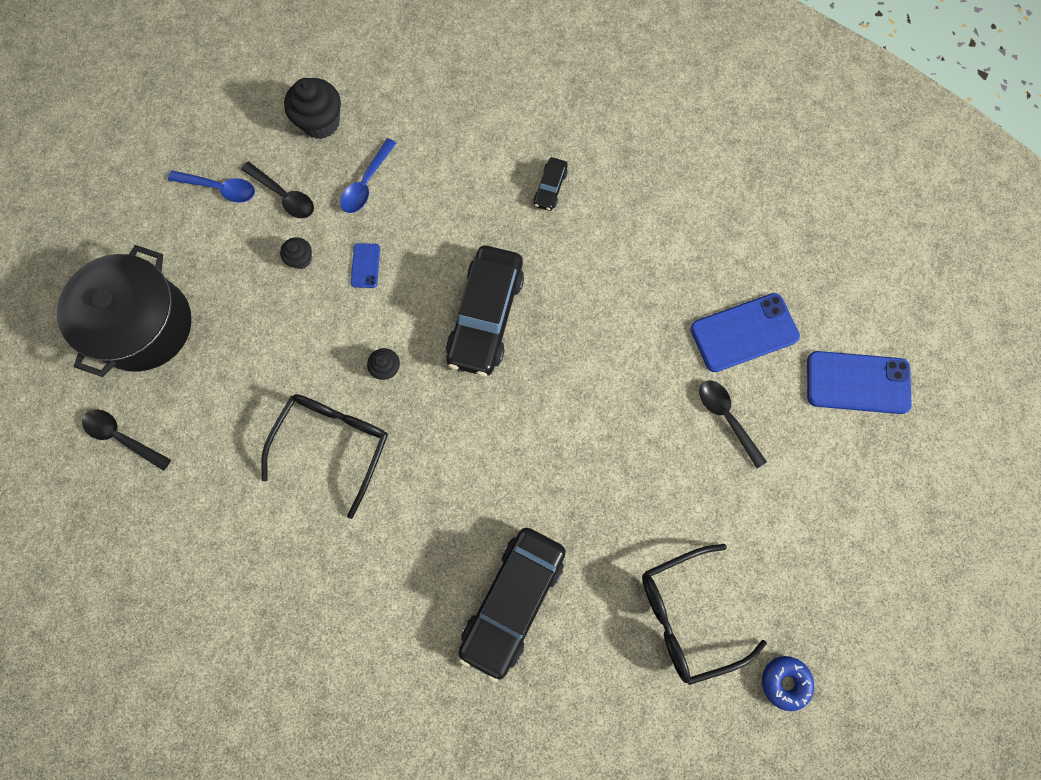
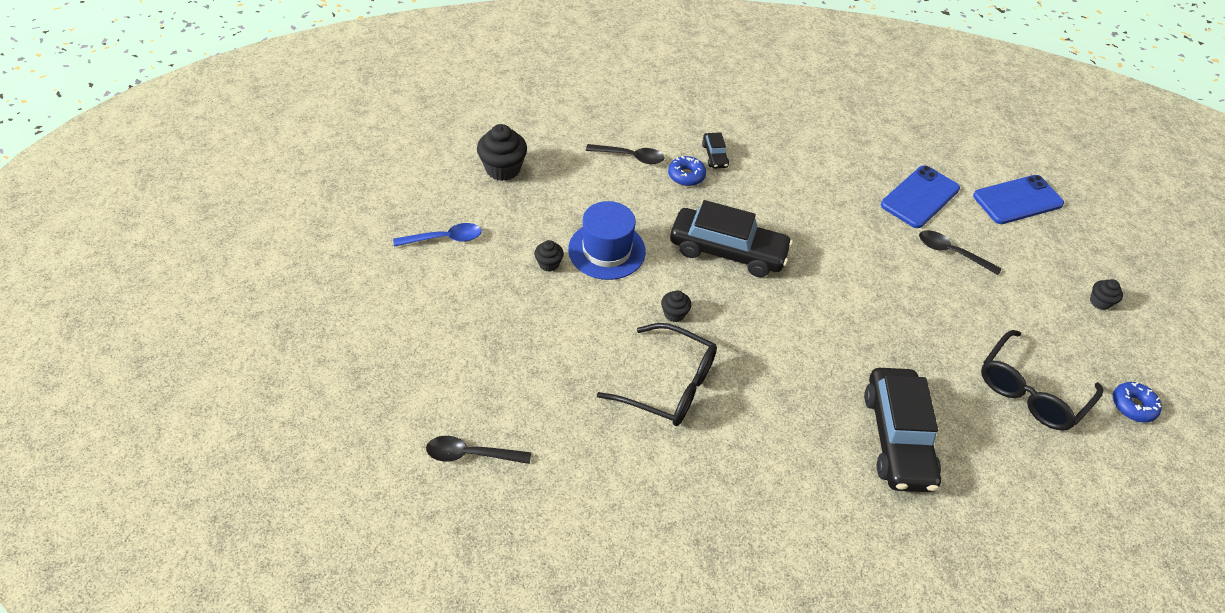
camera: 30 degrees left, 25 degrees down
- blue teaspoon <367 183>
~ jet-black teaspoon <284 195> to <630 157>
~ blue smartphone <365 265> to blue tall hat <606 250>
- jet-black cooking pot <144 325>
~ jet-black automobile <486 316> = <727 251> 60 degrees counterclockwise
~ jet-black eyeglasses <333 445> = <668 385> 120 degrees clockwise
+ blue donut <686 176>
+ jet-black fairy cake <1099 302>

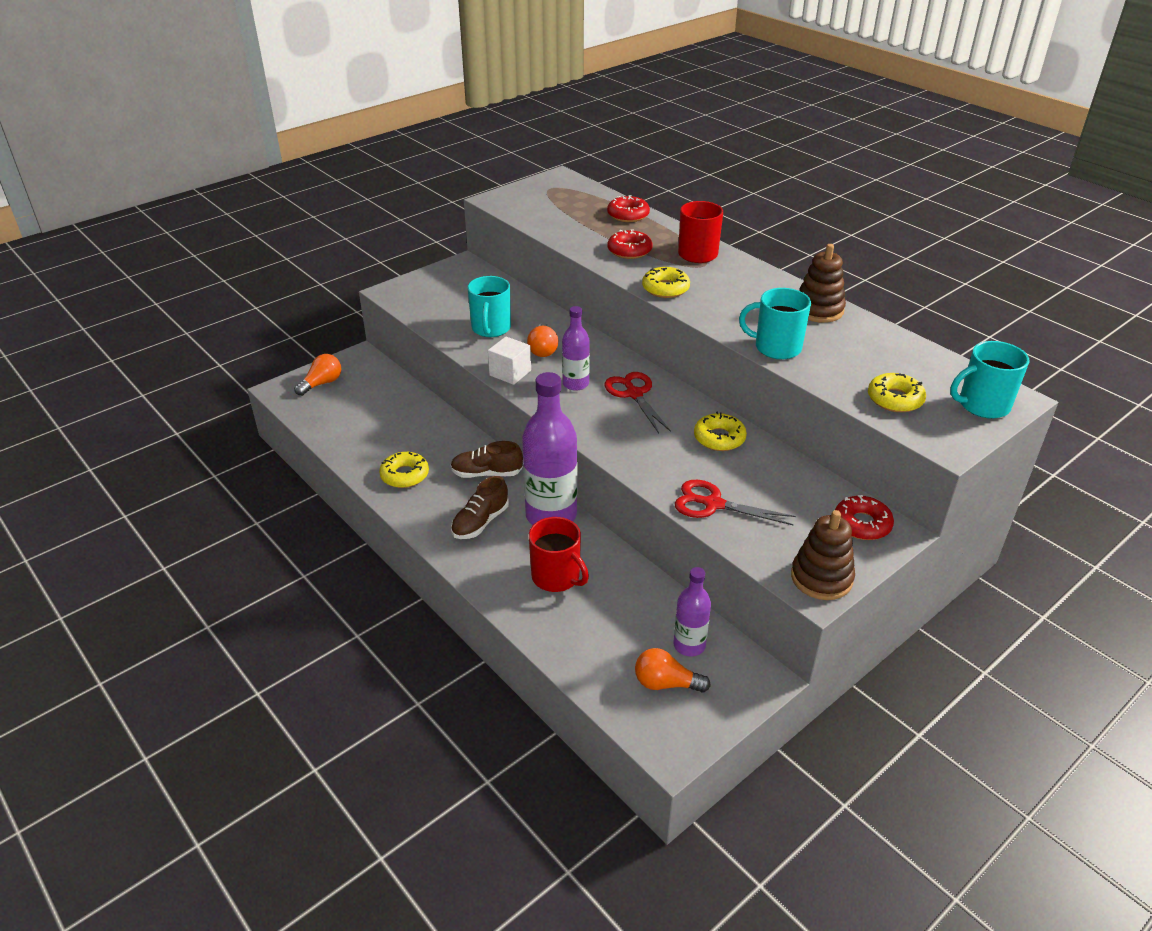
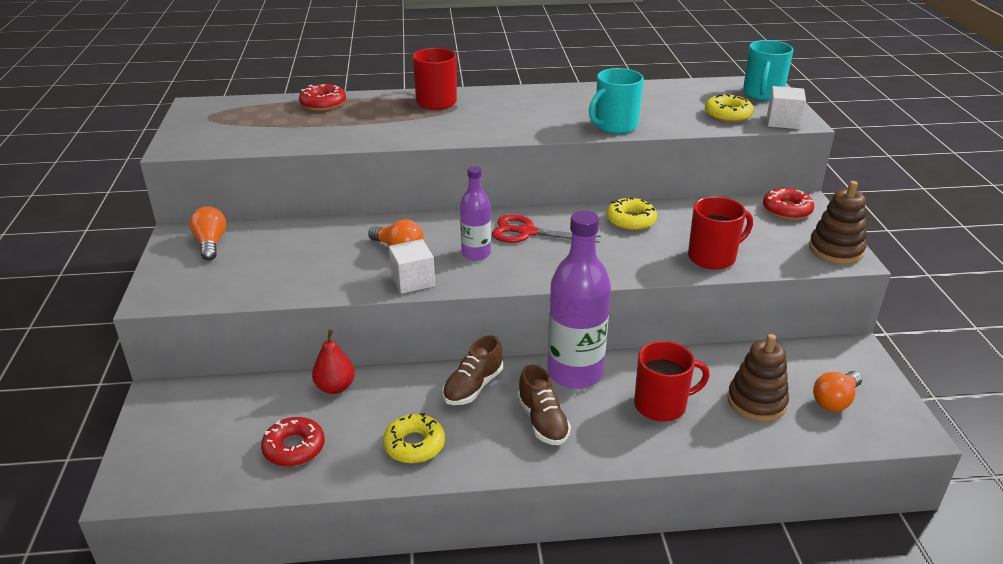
camera: 55 degrees left, 5 degrees down
~ scarlet donut <629 250> to <294 448>
~ brown stacking toy <818 310> to <756 402>
- bright yellow donut <665 288>
- turquoise mug <491 328>
~ bright orange light bulb <322 383> to <211 243>
~ scarlet scissors <713 504> to scarlet mug <713 257>
- purple flask <689 645>
+ snow-white solid cube <783 121>
+ scarlet pear fruit <335 387>

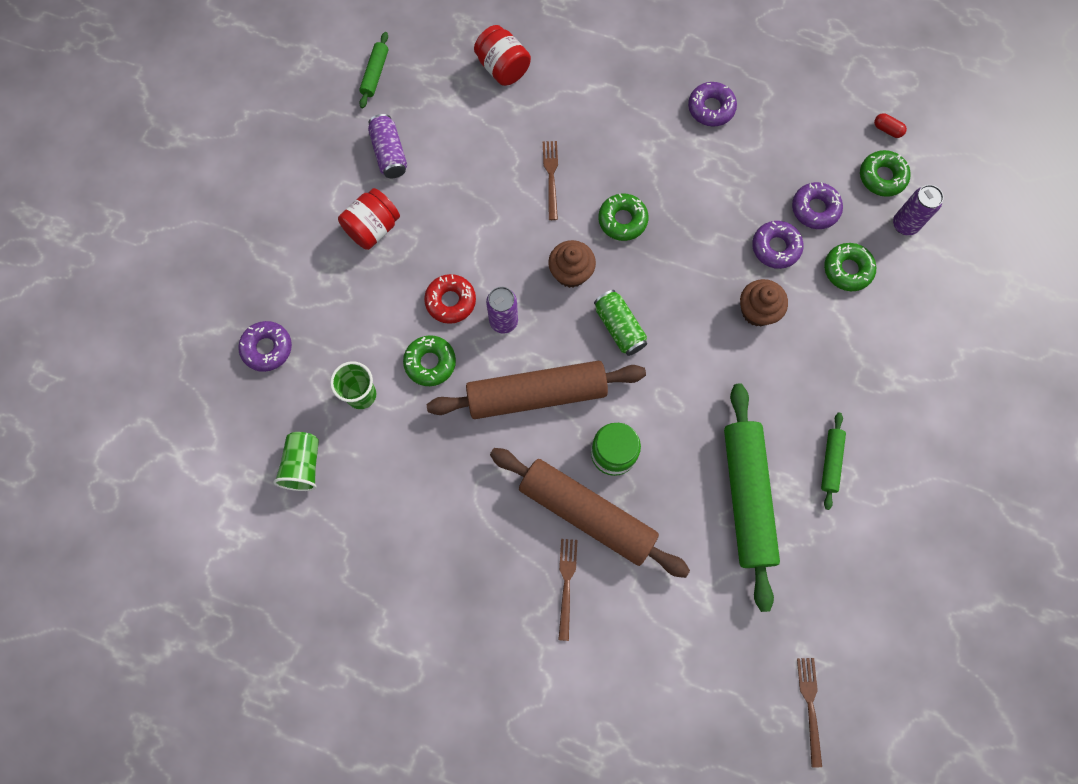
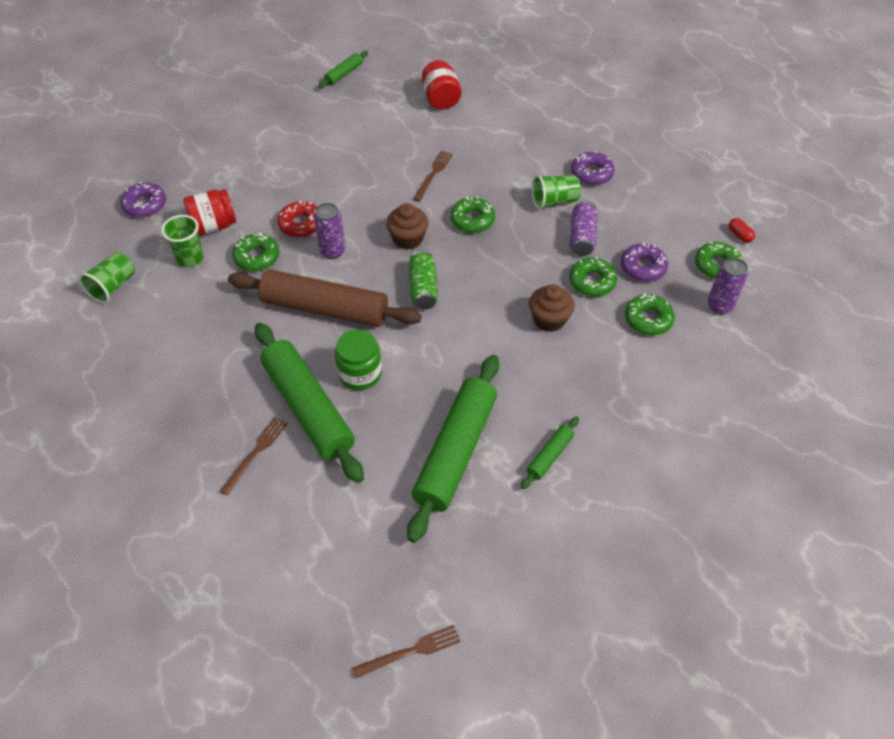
camera: 25 degrees right, 20 degrees down
~ purple soda can <389 153> to <582 237>
~ scarlet preserve jar <373 228> to <213 225>
~ purple donut <775 247> to emerald donut <592 281>
~ brown rolling pin <587 514> to emerald rolling pin <308 408>
~ brown dinner fork <810 707> = <410 652> 45 degrees clockwise
+ emerald tumbler <554 201>

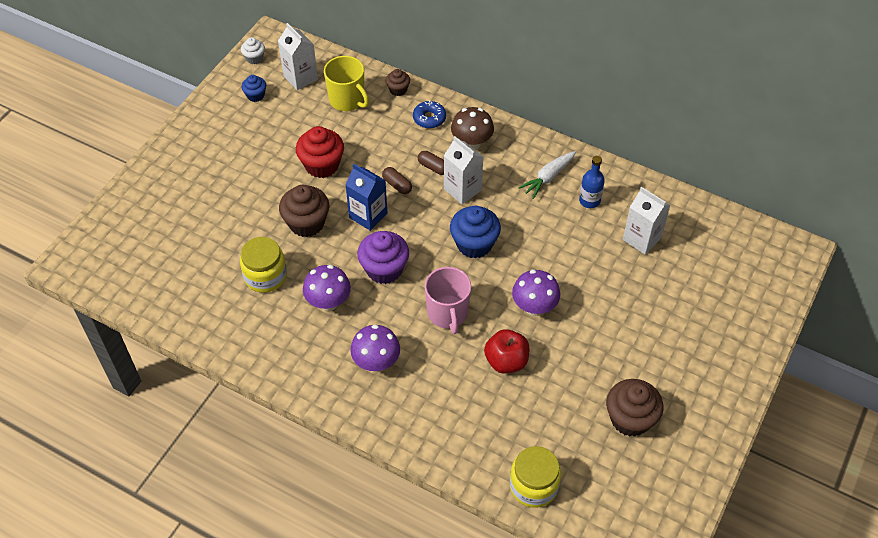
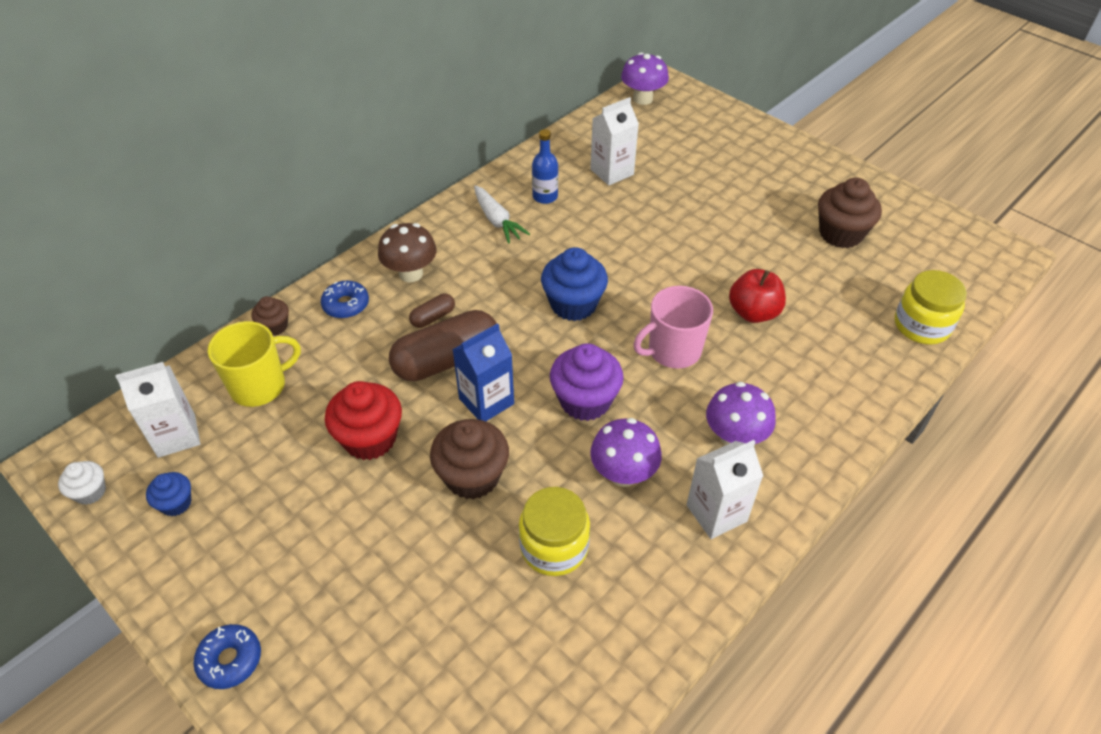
camera: 75 degrees left, 5 degrees down
~ snow-white carton <462 189> to <716 513>
~ brown pill <397 185> = <446 360> x2.15
~ rosy mug <448 313> = <673 351> 150 degrees clockwise
~ purple mushroom <534 307> to <642 99>
+ blue donut <230 660>

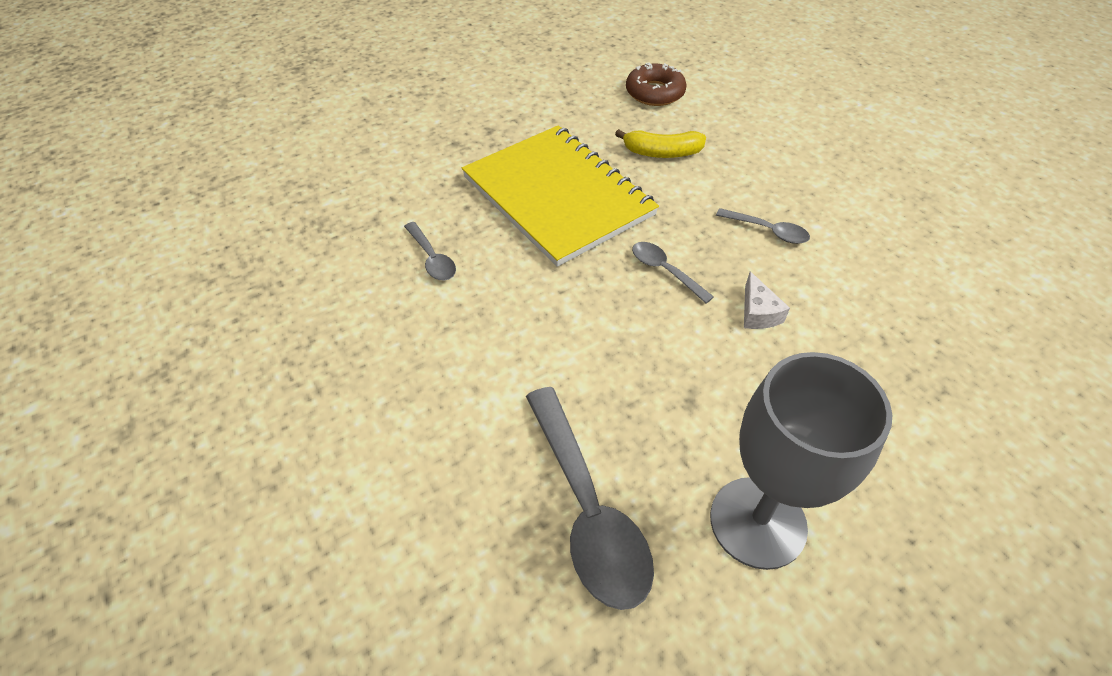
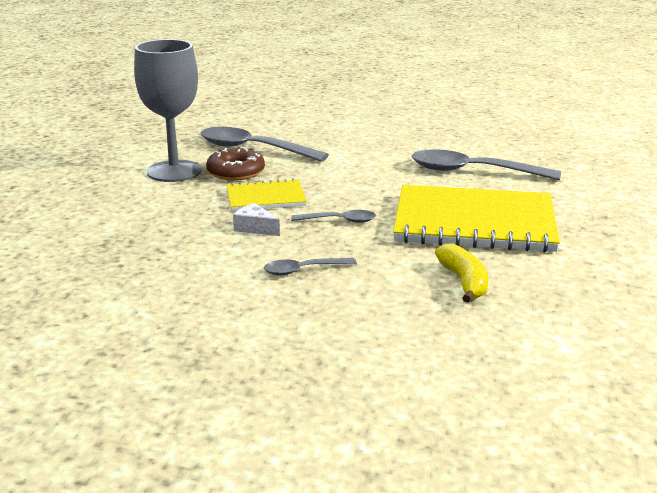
camera: 135 degrees right, 25 degrees down
~ brown donut <655 92> to <236 172>
~ bright yellow toy banana <662 153> = <464 282> 120 degrees clockwise
~ ash-grey teaspoon <432 258> = <473 172> x1.98
+ bright yellow exercise book <266 198>

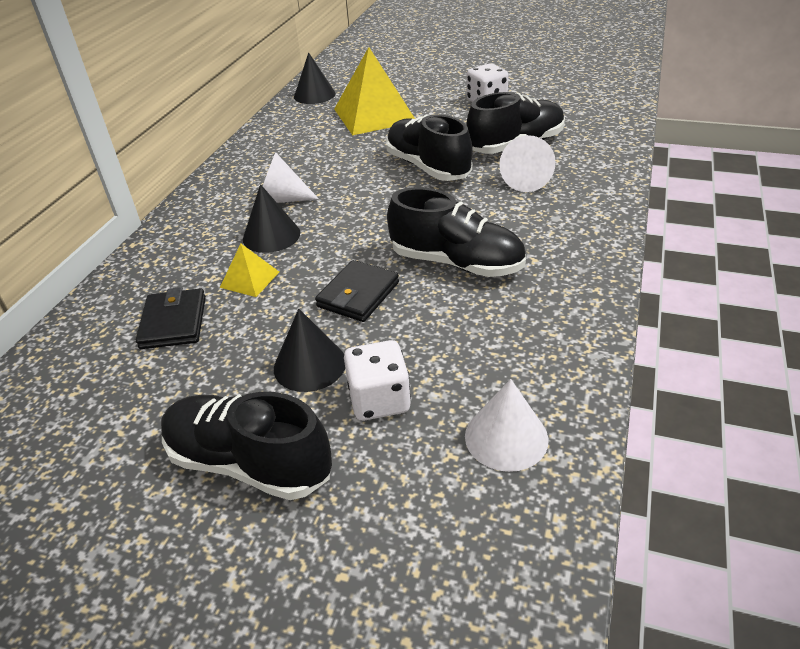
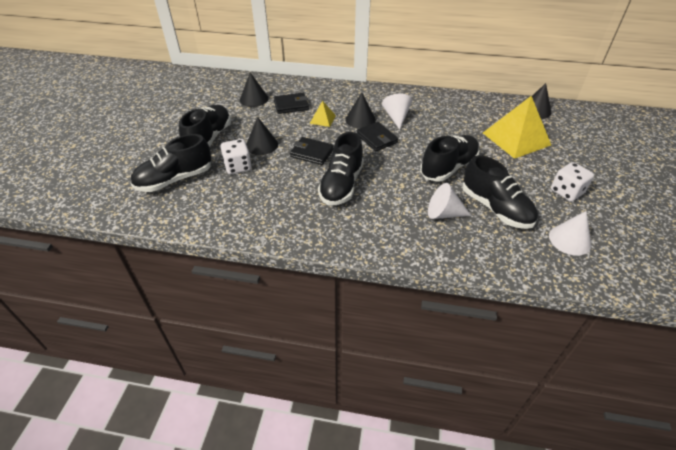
camera: 80 degrees right, 5 degrees up
~ snow-white cone shape <506 437> to <570 240>
+ jet-black cone shape <254 99>
+ jet-black billfold <376 138>
+ jet-black lace-up shoe <175 179>

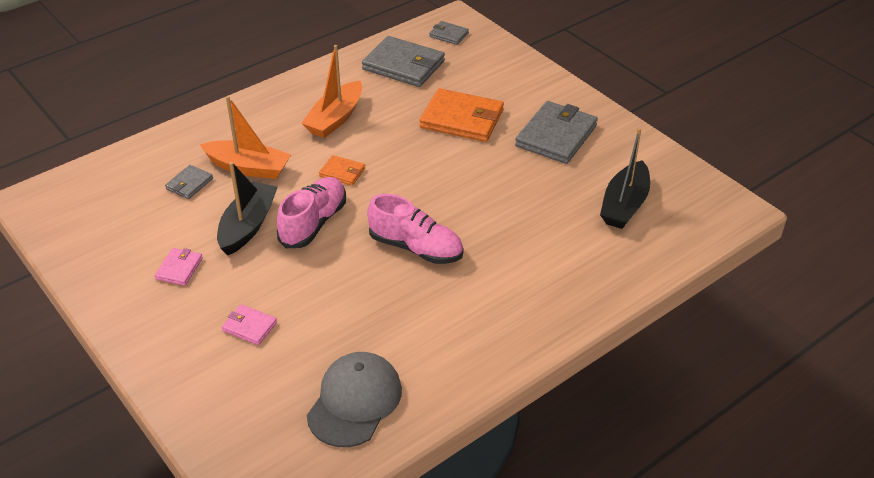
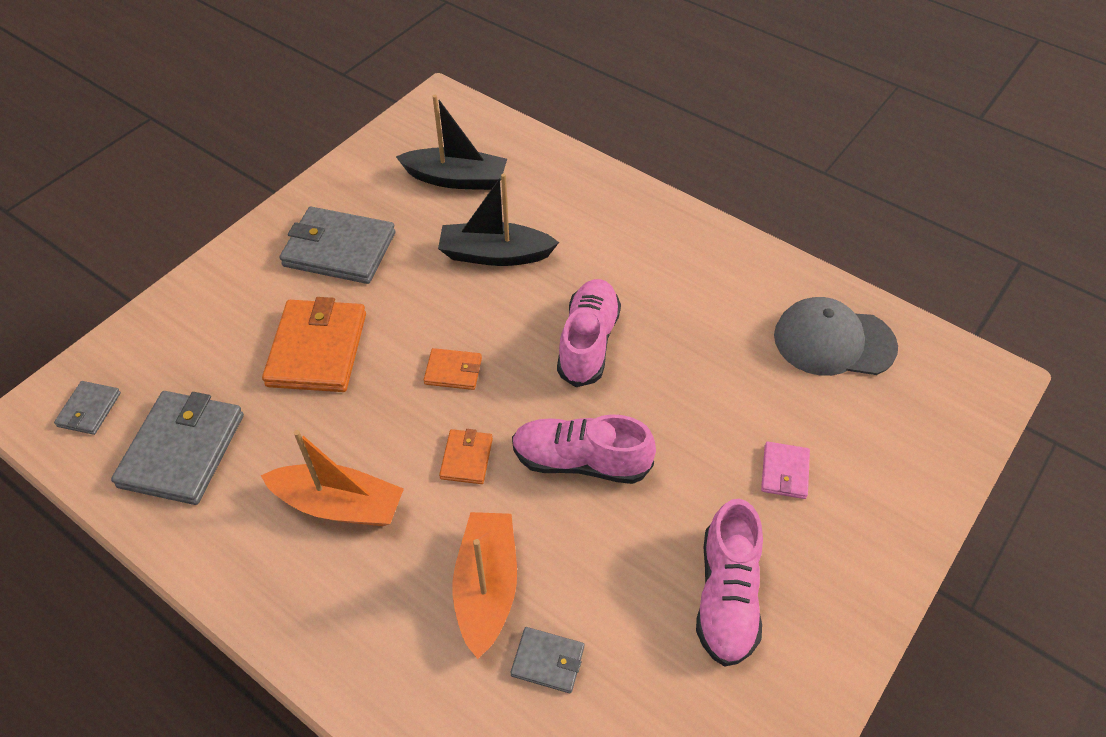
camera: 105 degrees left, 10 degrees up
~ jet-black sailboat <248 226> to <495 254>
~ rosy billfold <179 268> to rosy lace-up shoe <726 596>
+ bright orange billfold <453 371>

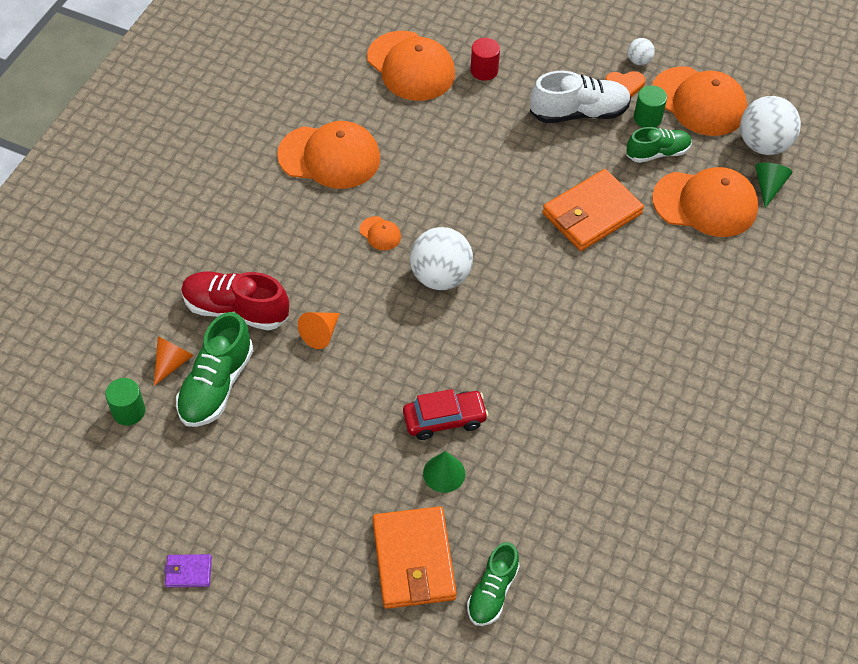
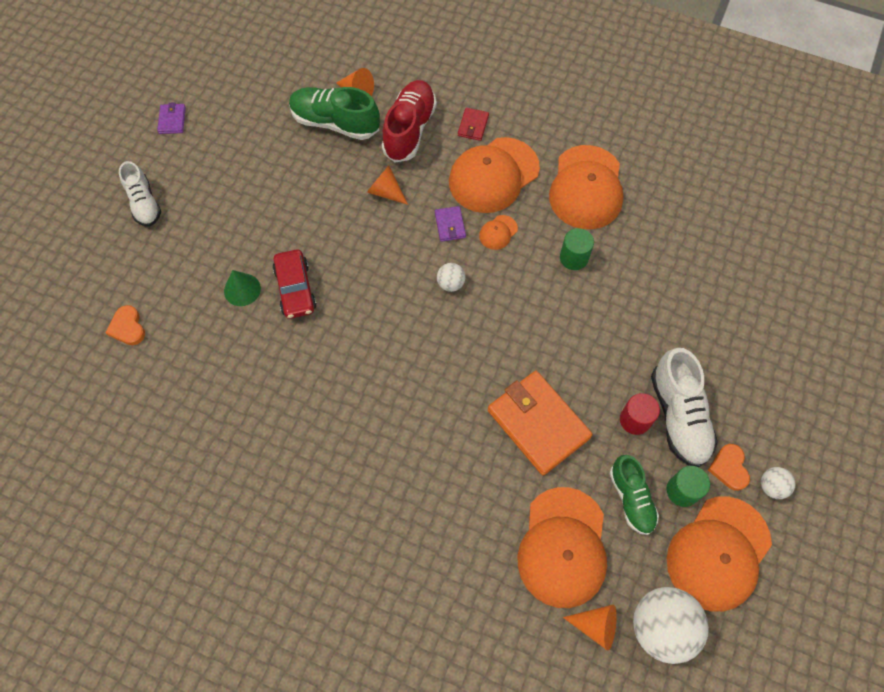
camera: 90 degrees right, 10 degrees up
~ bright orange peaked cap <411 66> to <493 175>
~ scarlet cylinder <484 70> to <635 420>
~ emerald cone shape <768 186> to bright orange cone shape <596 626>
~ snow-white sphere <440 276> = <450 283> x0.48
~ emerald cylinder <128 411> to <574 258>
- bright orange billfold <414 560>
~ emerald lace-up shoe <492 592> to bright orange love heart <127 327>
+ scarlet billfold <473 126>
+ snow-white lace-up shoe <144 203>
+ purple billfold <450 225>

